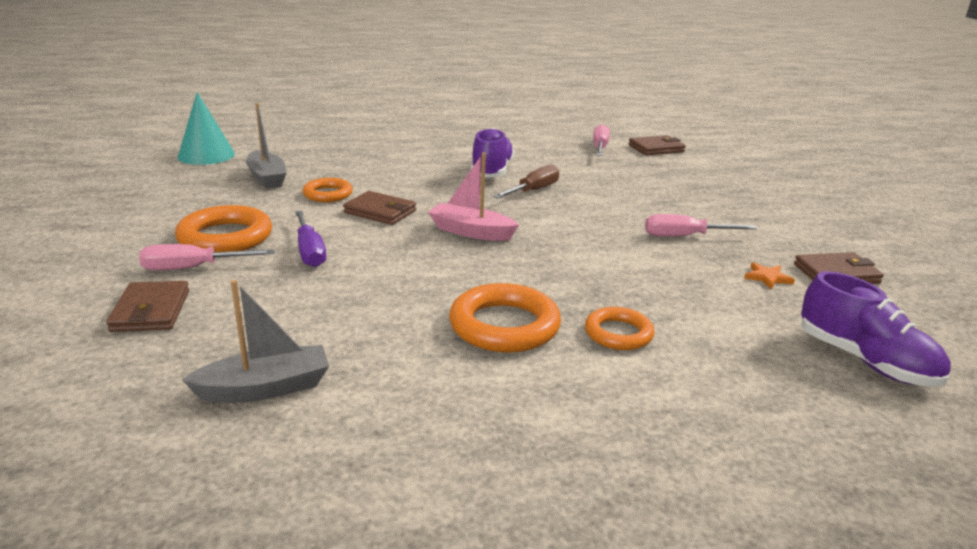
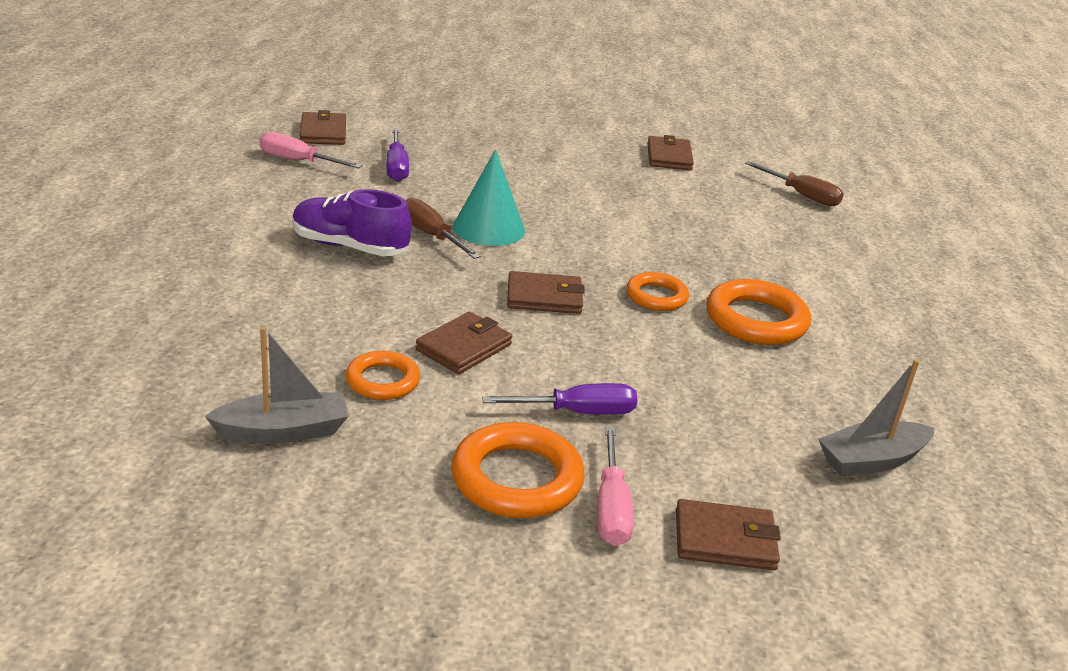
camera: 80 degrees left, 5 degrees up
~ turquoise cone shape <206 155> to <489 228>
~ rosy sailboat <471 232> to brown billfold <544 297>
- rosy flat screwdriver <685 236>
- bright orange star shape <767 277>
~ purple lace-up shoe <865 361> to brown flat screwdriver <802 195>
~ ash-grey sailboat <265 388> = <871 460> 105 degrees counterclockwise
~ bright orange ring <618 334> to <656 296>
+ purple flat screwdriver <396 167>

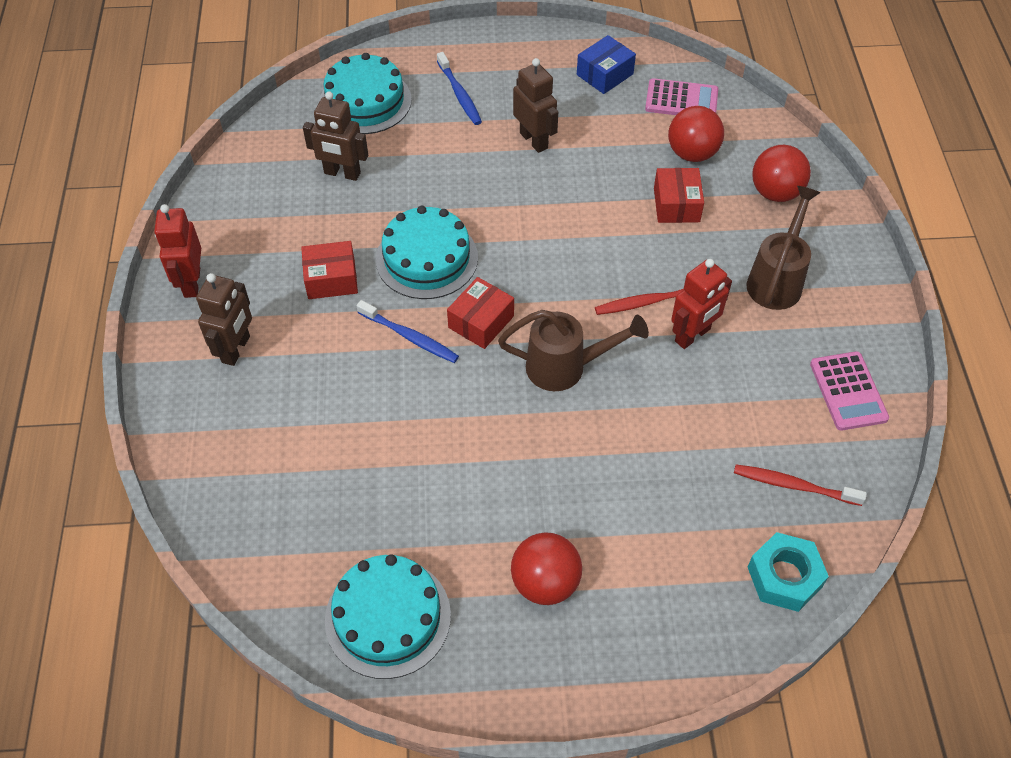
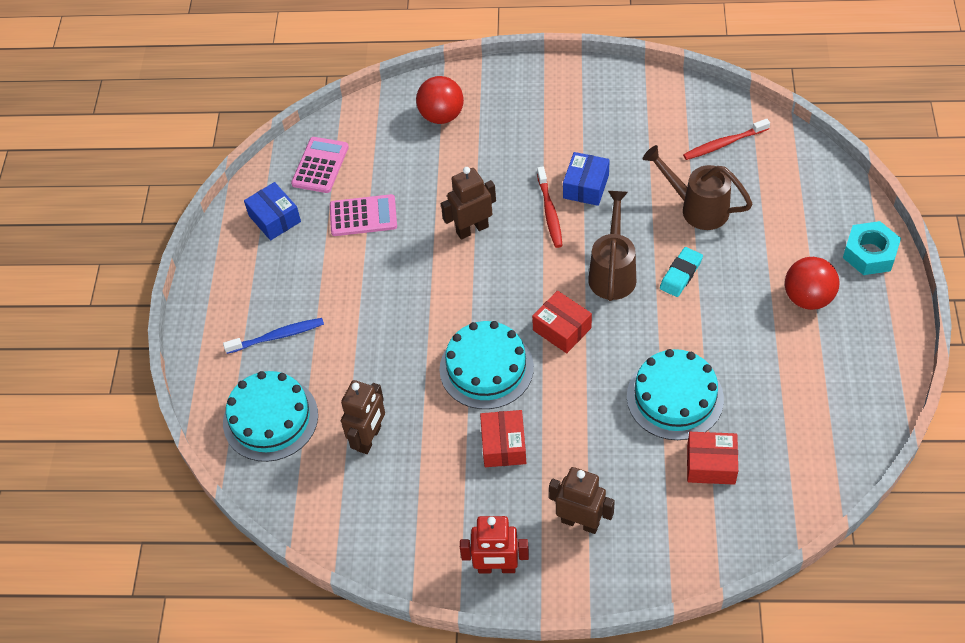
camera: 80 degrees left, 0 degrees up
~ brown toy robot <534 140> to <472 229>
- scarlet sphere <692 153>
~ scarlet package <676 205> to <711 464>
~ brown sprinkling can <777 279> to <697 208>
~ scarlet toy robot <693 335> to blue package <586 186>
- blue tooth brush <410 337>
~ rosy adding machine <848 391> to <363 216>
~ scarlet tooth brush <793 485> = <724 144> 45 degrees clockwise
~ turquoise hexagon nut <784 577> to <869 253>
~ turquoise layer cake <388 617> to <675 397>
+ turquoise gum eraser <680 274>

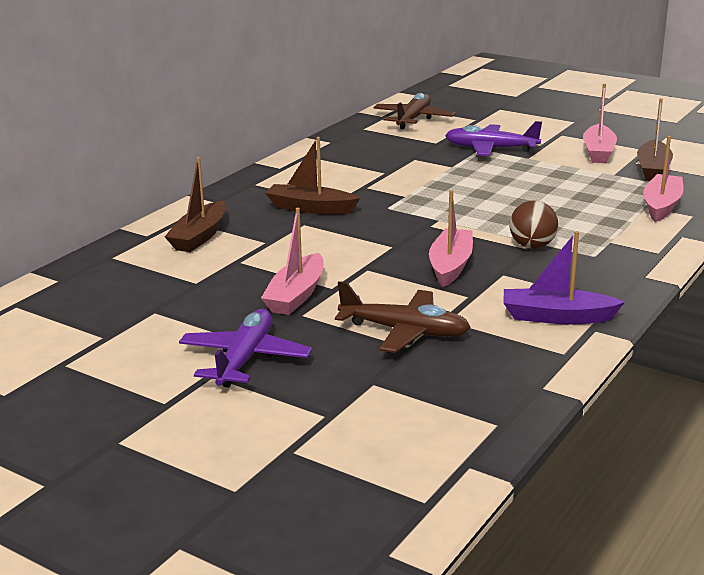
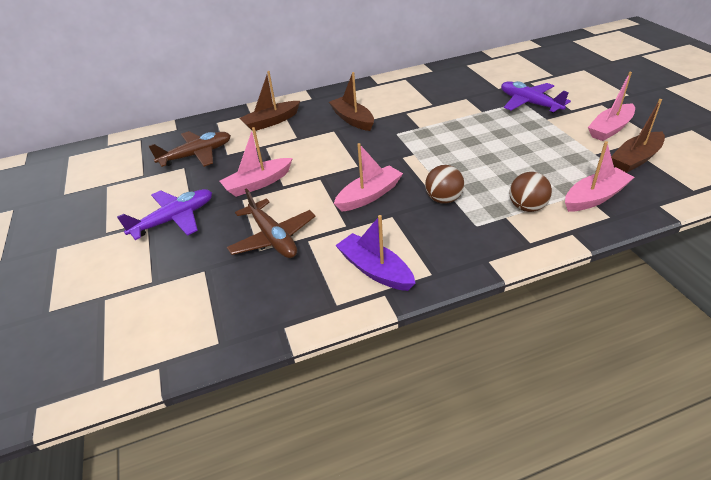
camera: 40 degrees right, 15 degrees up
~ brown toy plane <413 119> to <197 155>
+ brown sphere <527 207>

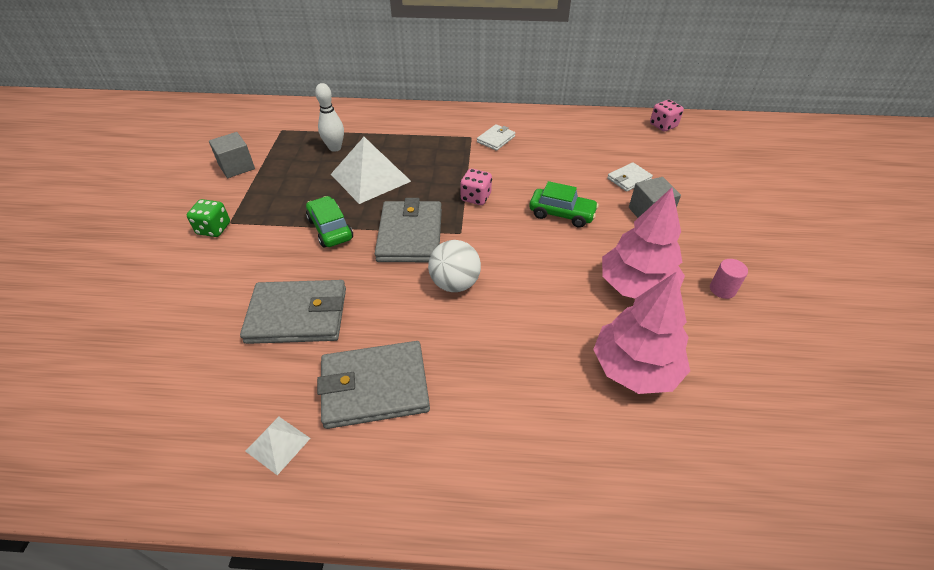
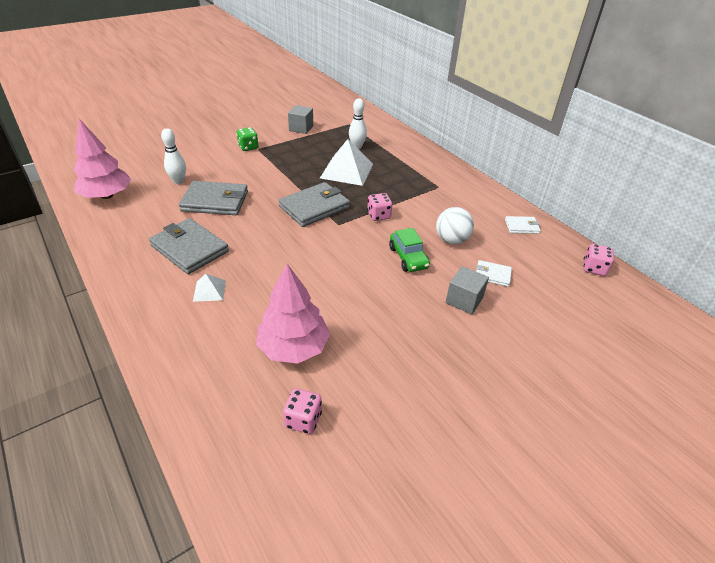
camera: 50 degrees right, 5 degrees down
~ snow-white billfold <496 139> to <521 226>
~ rosy fir tree <636 286> to <107 196>
- emerald automobile <330 229>
~ snow-white sphere <455 283> to <451 240>
- rosy cylinder <722 289>
~ ash-grey billfold <298 315> = <215 201> 45 degrees counterclockwise
~ snow-white pyramid <277 444> to <209 290>
+ snow-white tenpin <178 181>
+ rosy game die <303 420>

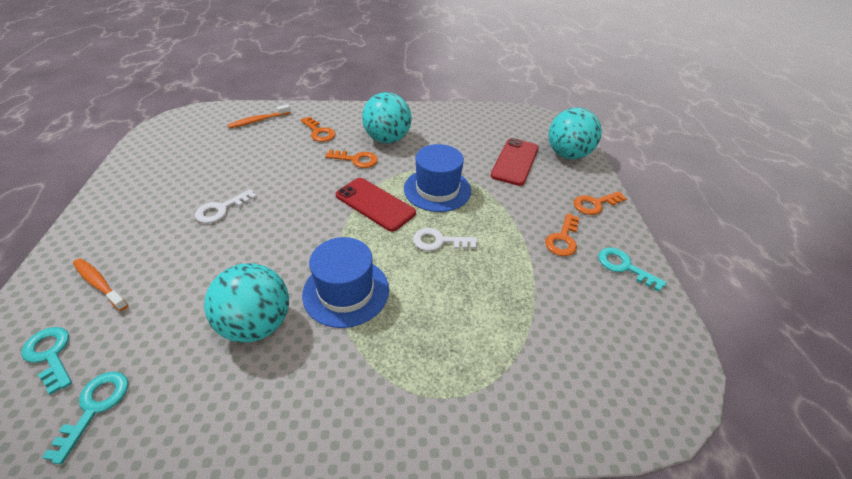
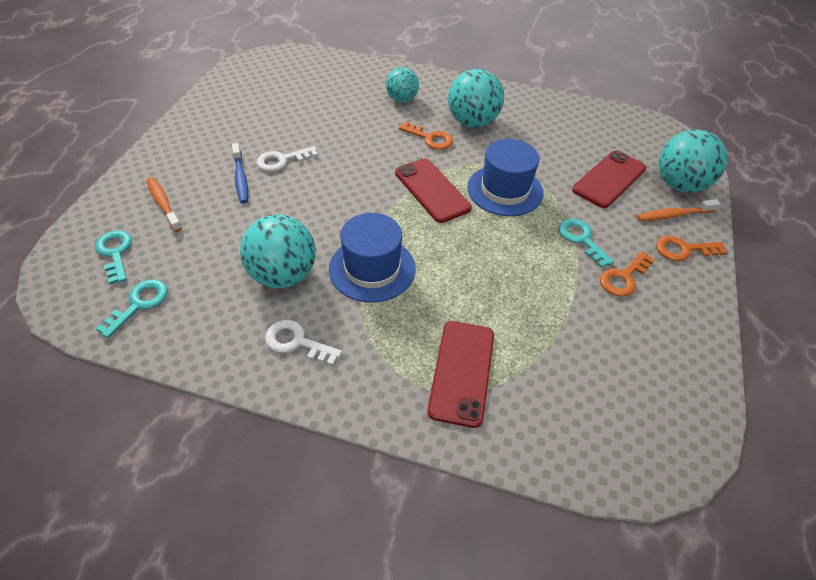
camera: 20 degrees right, 5 degrees up
~ bright orange tooth brush <258 120> to <673 215>
~ bright orange key <319 132> to turquoise sphere <402 99>
~ snow-white key <439 241> to <297 342>
~ turquoise key <624 267> to <581 239>
+ blue tooth brush <240 178>
+ scarlet smartphone <462 372>

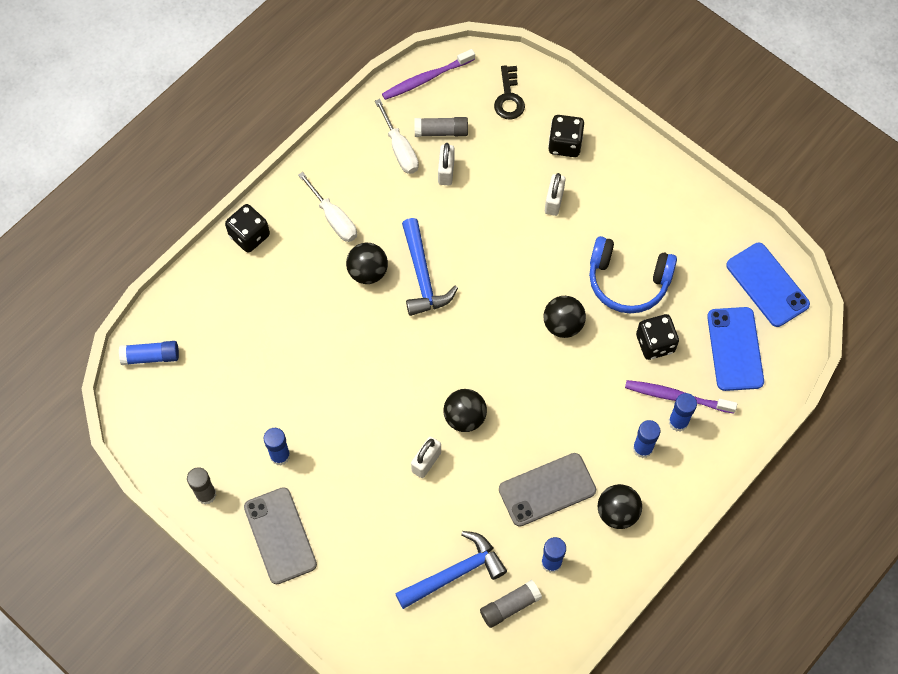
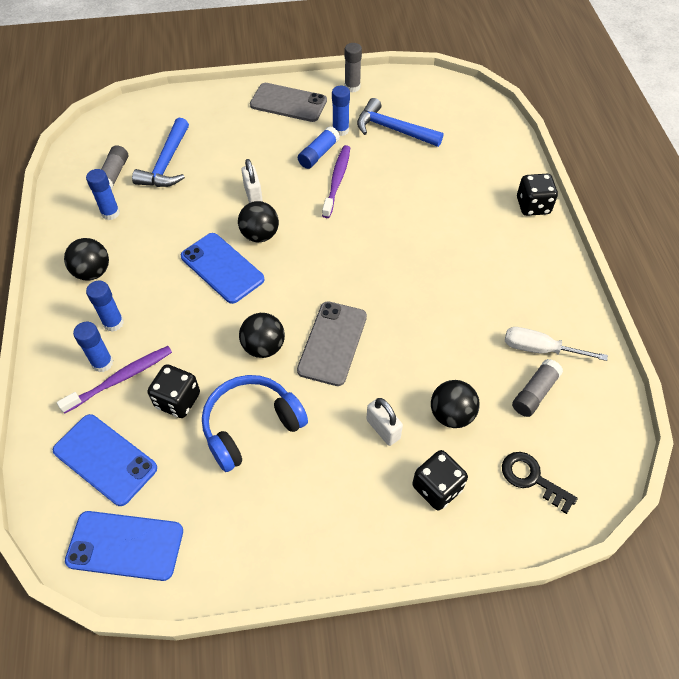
camera: 130 degrees right, 10 degrees down
~ purple tooth brush <426 79> to <337 180>
- snow-white lock <446 171>
- snow-white flat screwdriver <333 218>
~ blue carpenter's hammer <422 276> to <393 129>
~ jet-black sphere <368 272> to <451 414>
~ blue glue stick <151 356> to <318 154>
~ ash-grey smartphone <547 489> to <332 343>
+ blue smartphone <222 268>

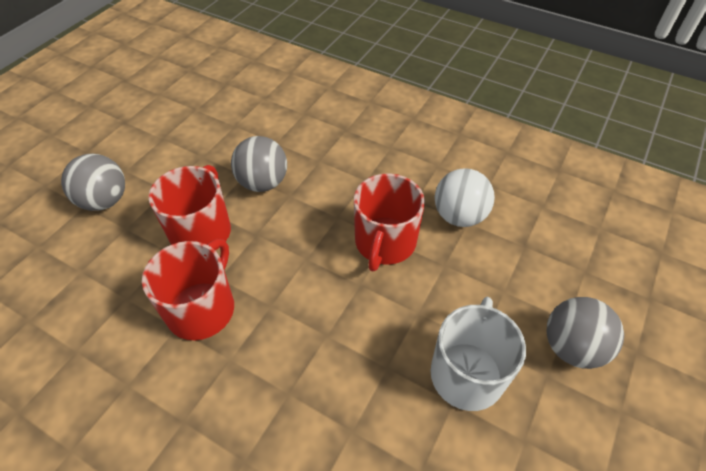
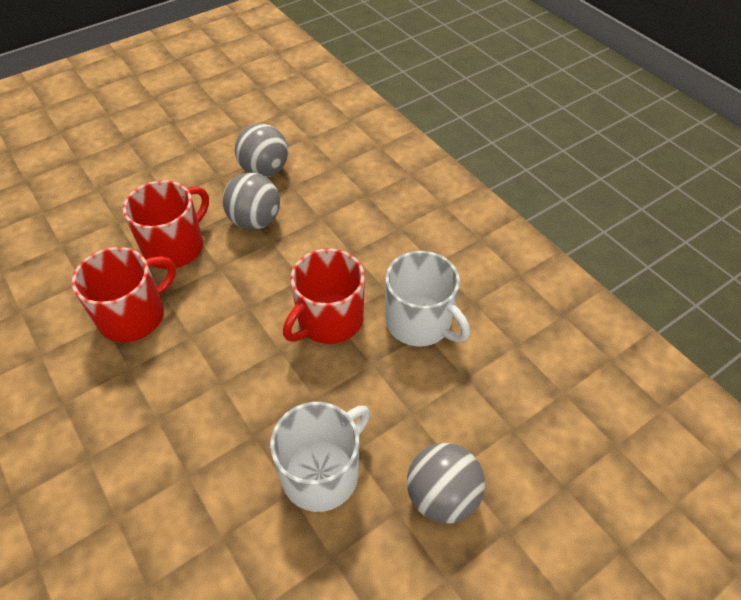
camera: 25 degrees right, 0 degrees up
~ ash-grey sphere <105 201> to <265 170>
~ snow-white sphere <459 216> to snow-white mug <420 322>

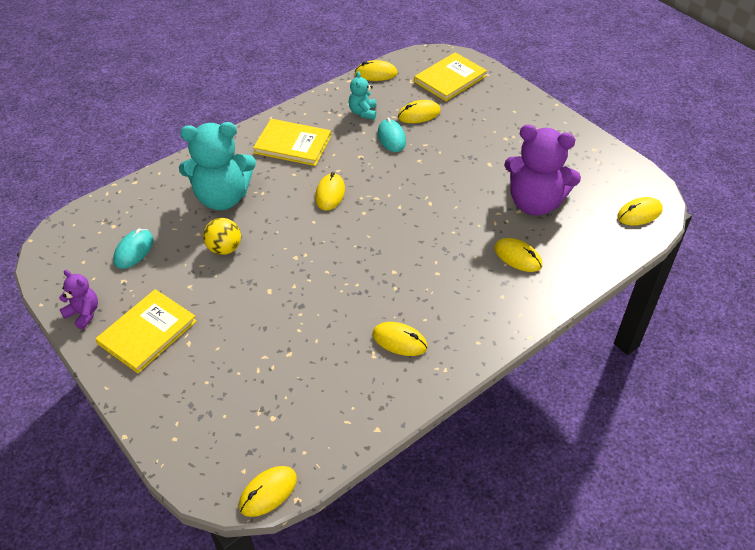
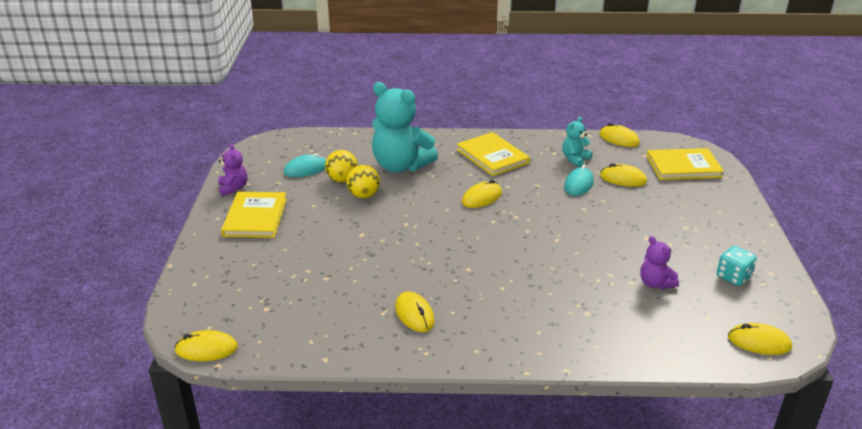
camera: 40 degrees right, 15 degrees down
~ purple stuffed bear <535 203> = <655 283> x0.48
- bright yellow mouse <517 257>
~ bright yellow hardcover <147 332> = <255 217> 75 degrees counterclockwise
+ bright yellow sphere <342 180>
+ turquoise game die <733 277>

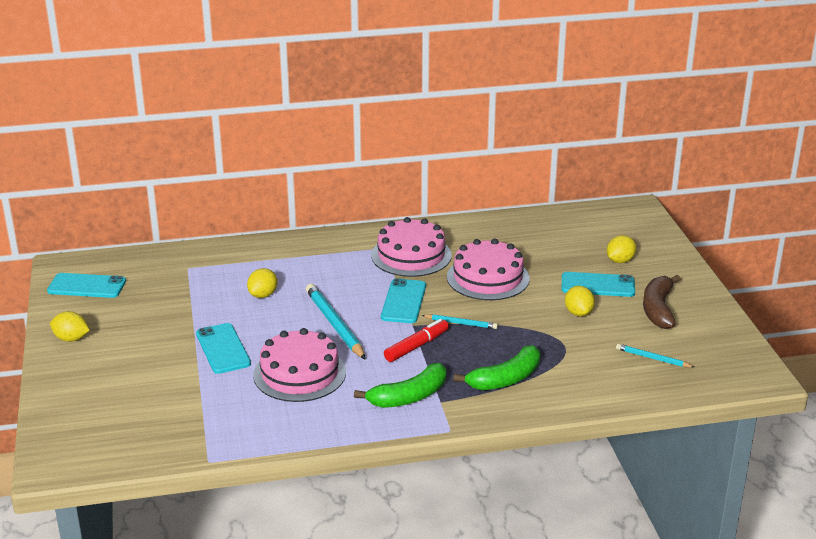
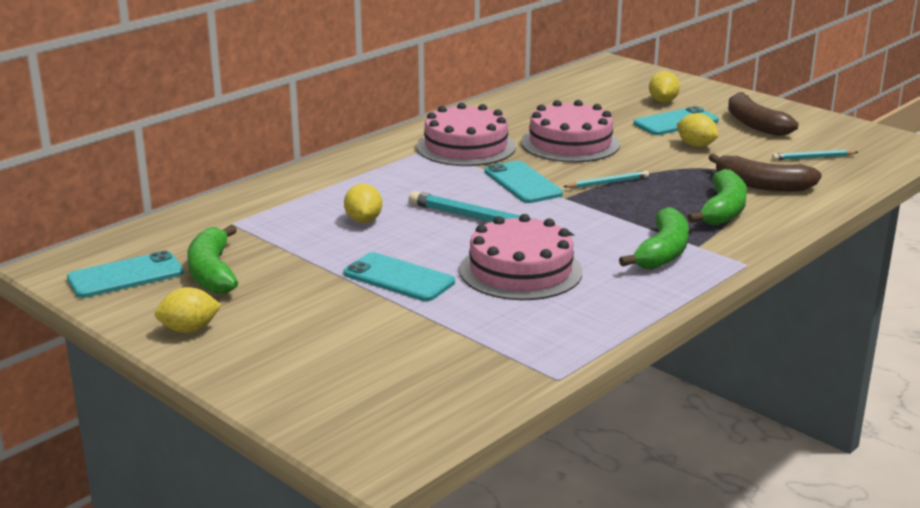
camera: 35 degrees left, 5 degrees down
- scarlet marker <416 346>
+ brown toy banana <762 185>
+ emerald toy banana <212 273>

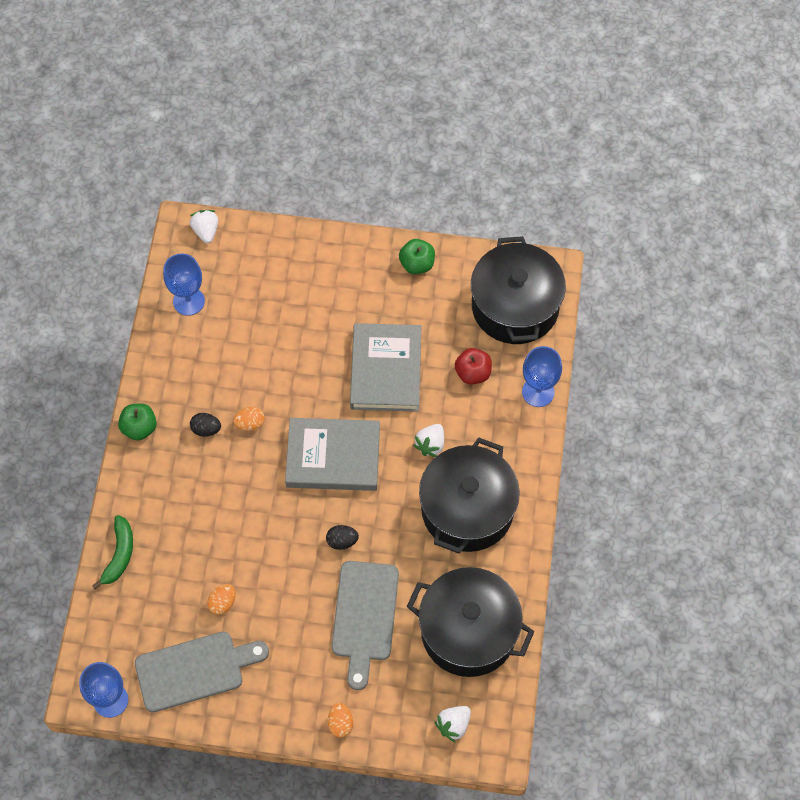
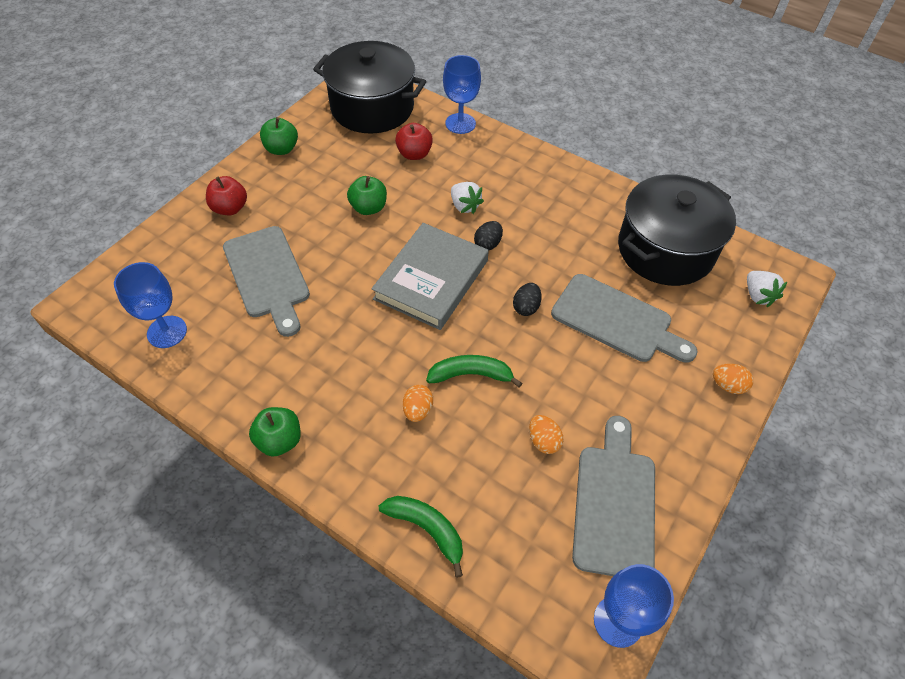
camera: 65 degrees left, 10 degrees down
- snow-white strawberry <206 231>
~ ash-grey hardcover <386 370> to emerald toy apple <368 208>
~ bright orange egg shape <250 423> to <418 410>
~ jet-black egg shape <206 429> to <488 244>
- jet-black cooking pot <467 509>
+ scarlet toy apple <230 208>
+ ash-grey chopping board <268 276>
+ emerald toy banana <471 375>

